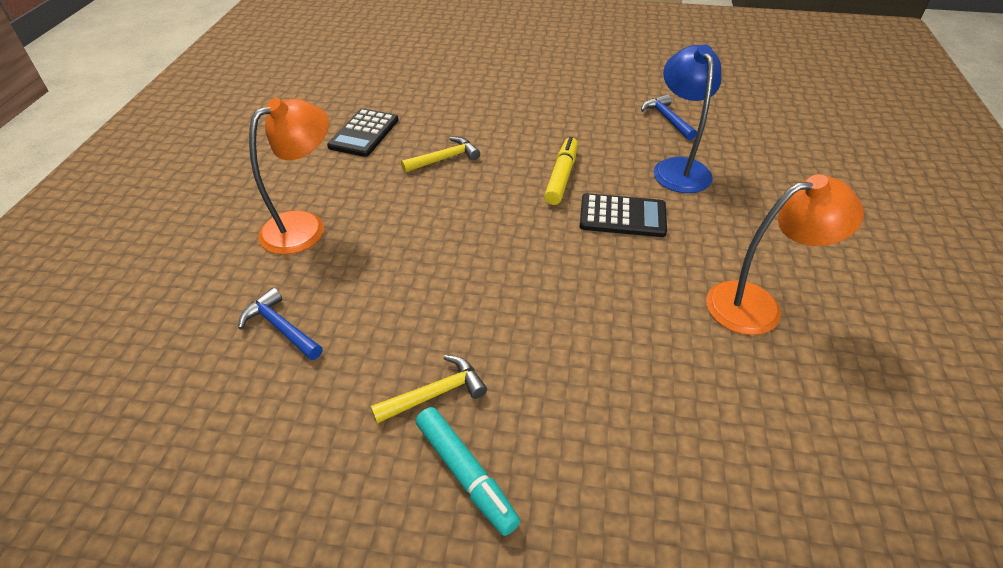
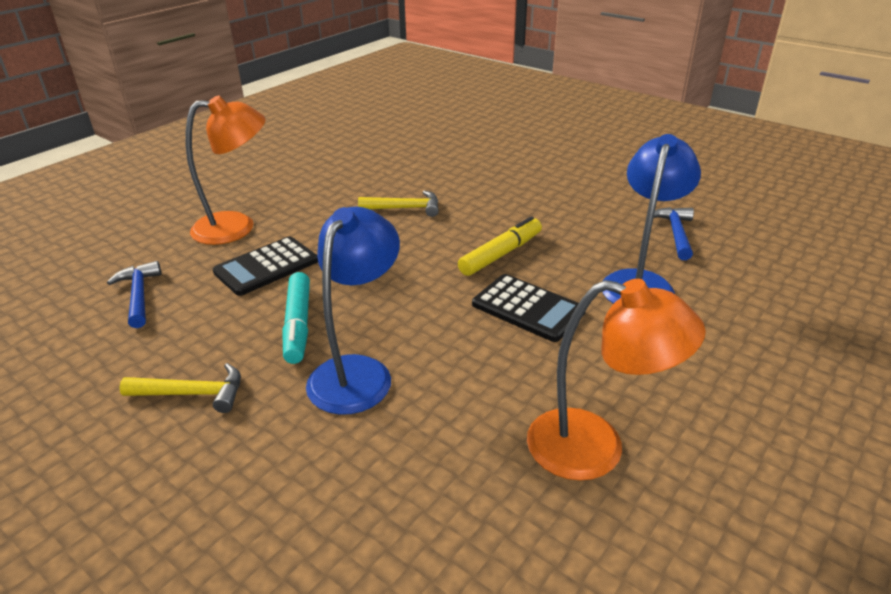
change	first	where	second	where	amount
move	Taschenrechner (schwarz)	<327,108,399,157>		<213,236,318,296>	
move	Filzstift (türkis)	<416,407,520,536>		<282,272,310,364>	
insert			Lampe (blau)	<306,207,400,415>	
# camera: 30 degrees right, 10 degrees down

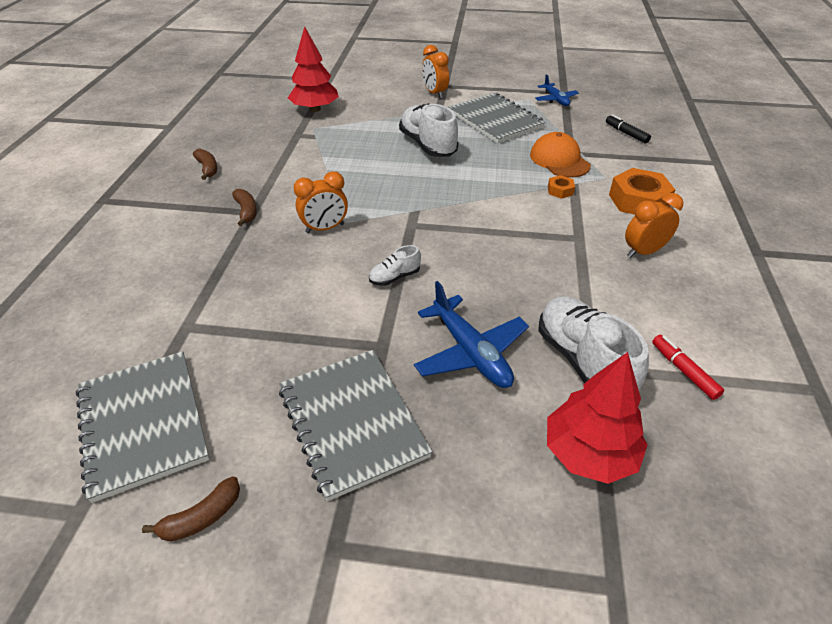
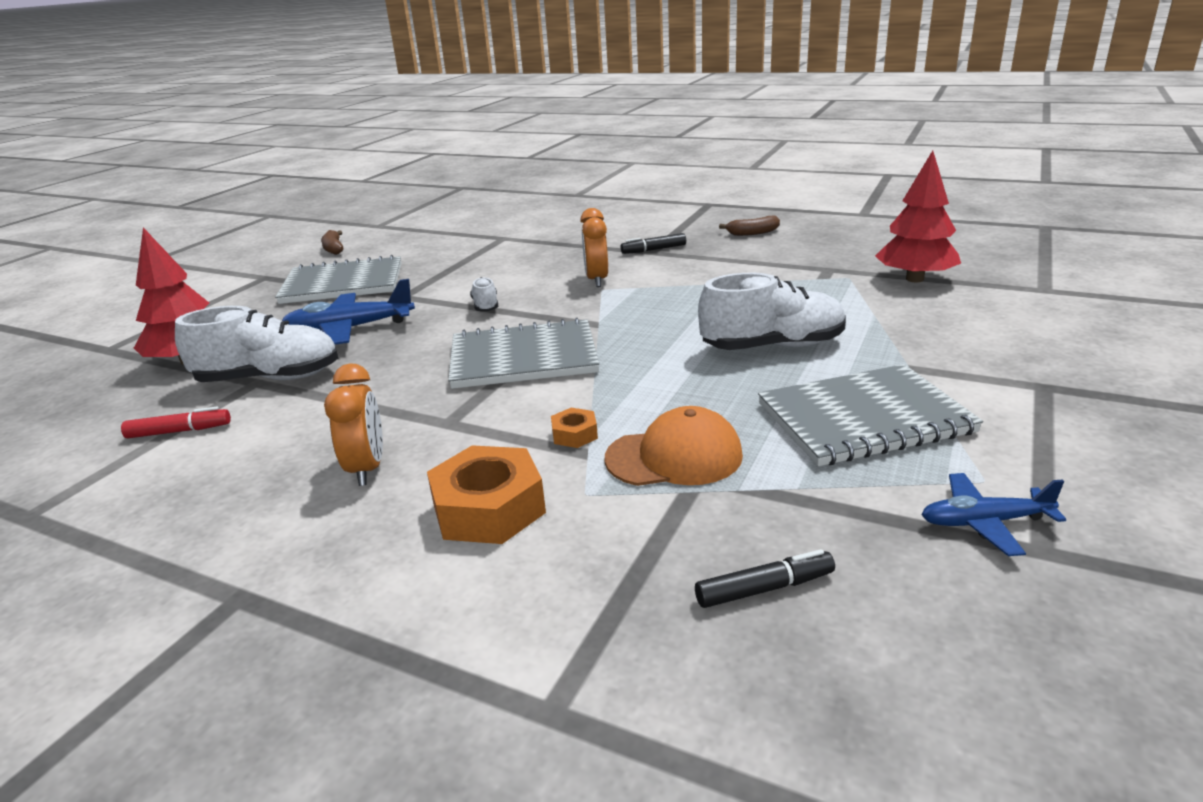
change	first	where	second	where	amount
move	Notizbuch (grau)	<76,351,209,503>		<448,318,599,389>	
replace	Banane (braun)	<232,189,257,226>	Filzstift (schwarz)	<621,233,686,254>	
delete	Wecker (orange)	<422,45,449,99>			
# camera: 110 degrees right, 15 degrees down

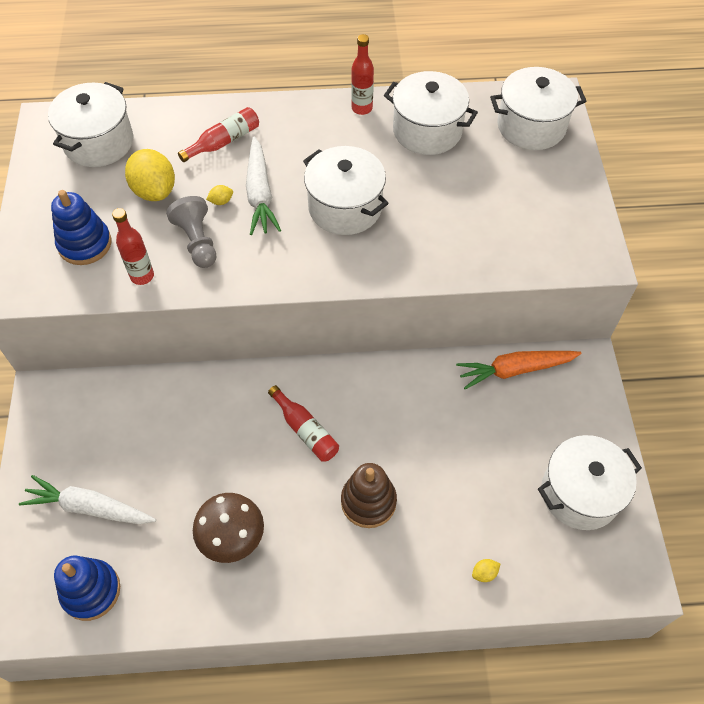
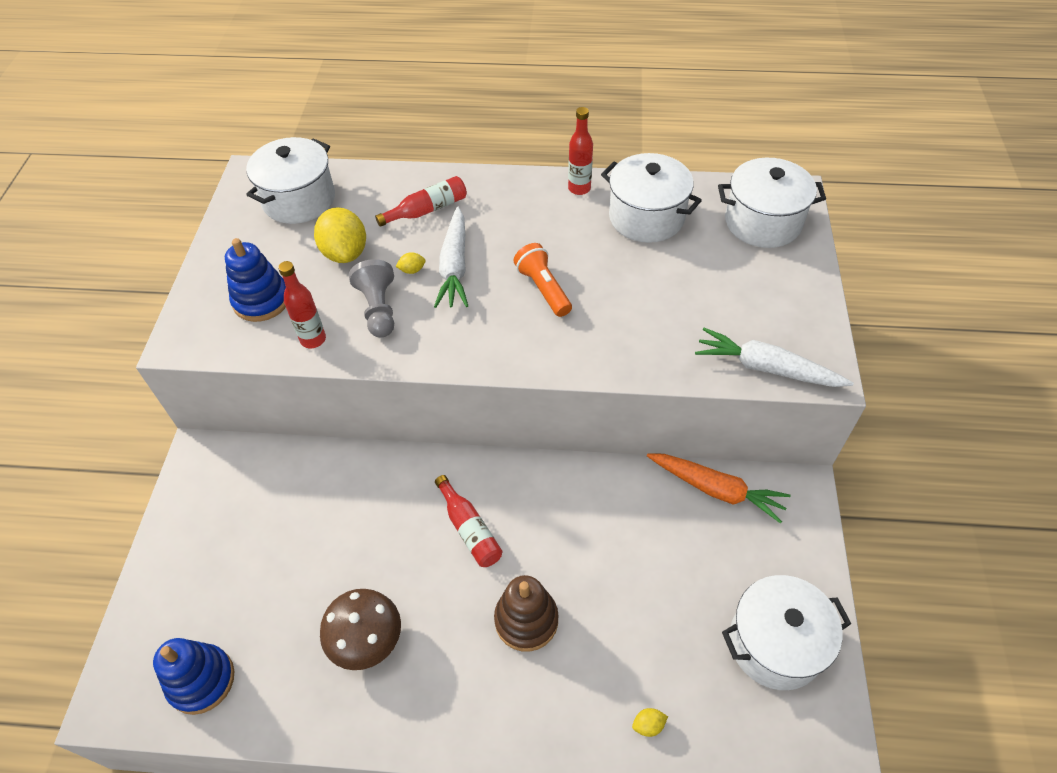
change	first	where	second	where	amount
replace	Kochtopf (weiß)	<303,146,389,235>	Taschenlampe (orange)	<513,243,572,317>	
rotate	Karotte (orange)	<456,351,582,390>		<647,454,791,524>	150 degrees counterclockwise
move	Karotte (weiß)	<19,475,156,524>		<695,328,854,387>	
# camera: 10 degrees right, 5 degrees down

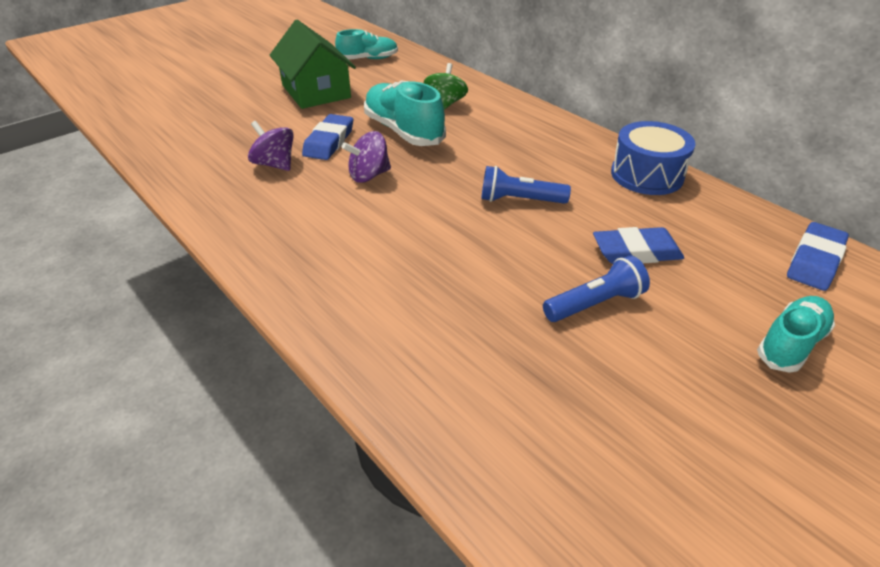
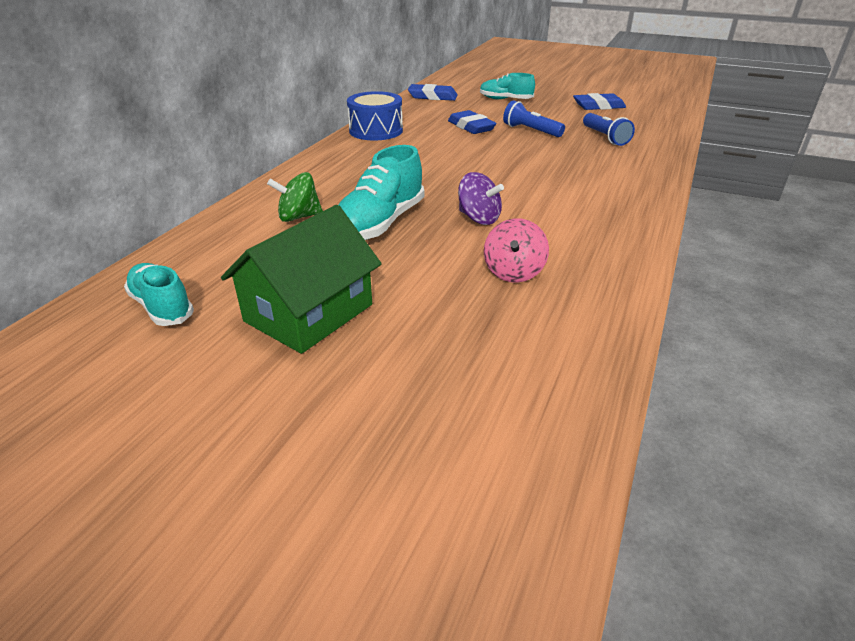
change	first	where	second	where	amount
recolor	Kreisel (lila)	<248,121,294,171>	Kreisel (rosa)	<484,218,549,283>	
move	Radiergummi (blau)	<302,114,353,160>		<573,93,626,110>	
move	Taschenlampe (blau)	<481,166,571,204>		<583,113,635,146>	
# camera: 115 degrees left, 5 degrees down

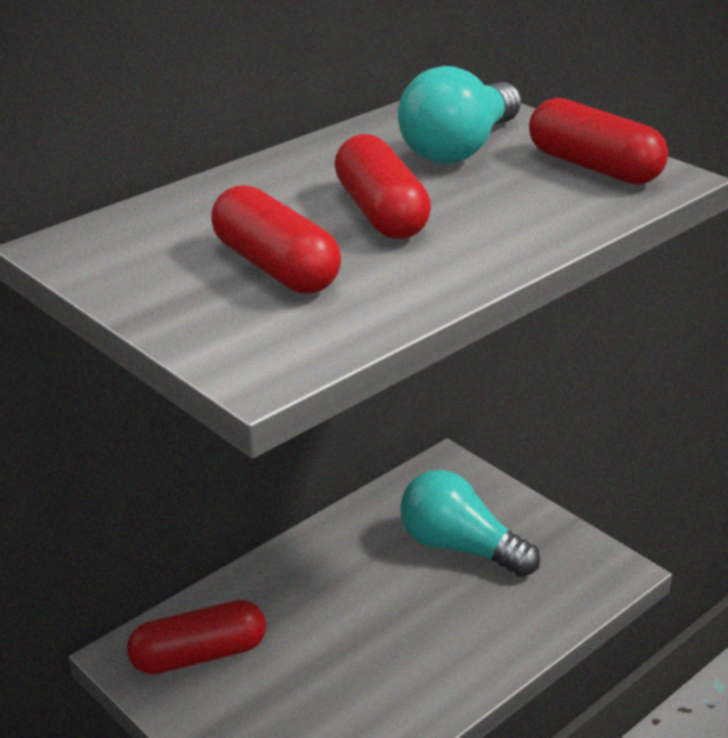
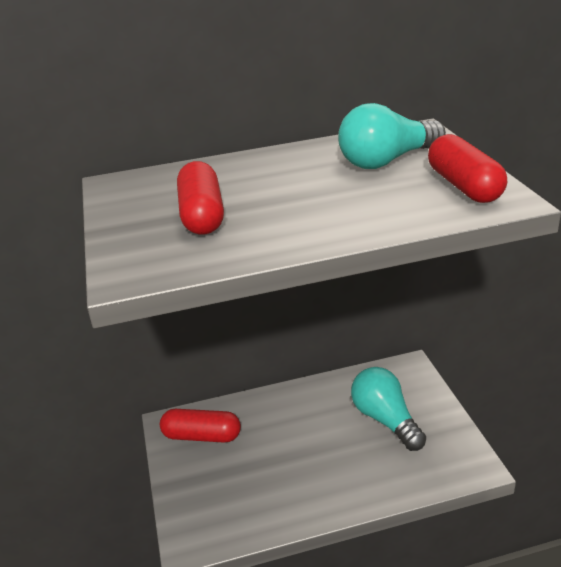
change	first	where	second	where	amount
delete	Kapsel (rot)	<335,134,431,239>			
# camera: 30 degrees right, 0 degrees up

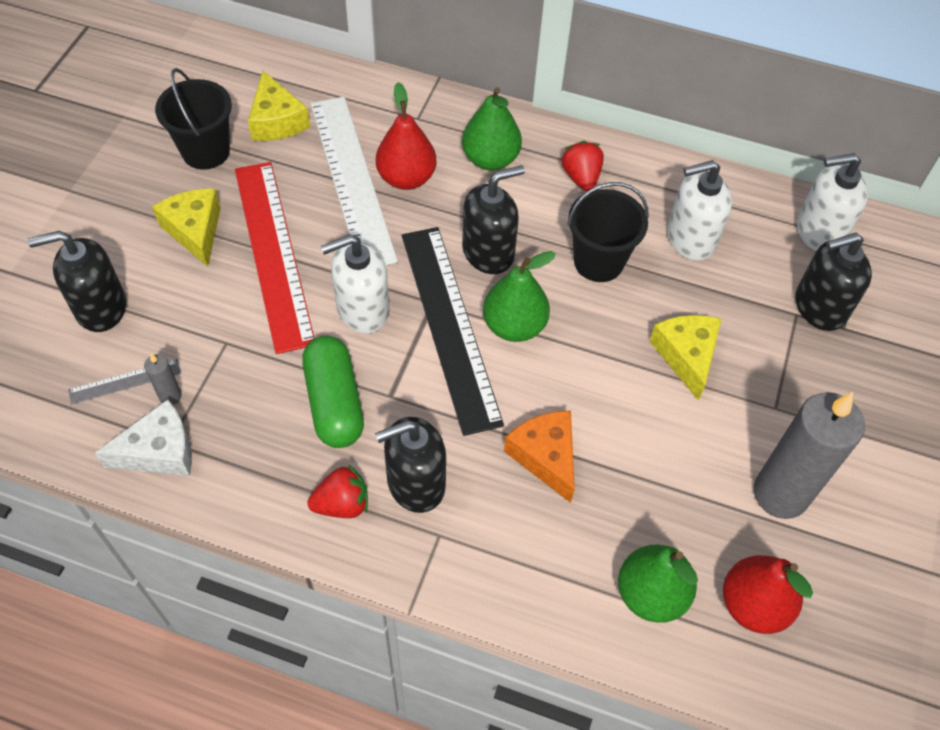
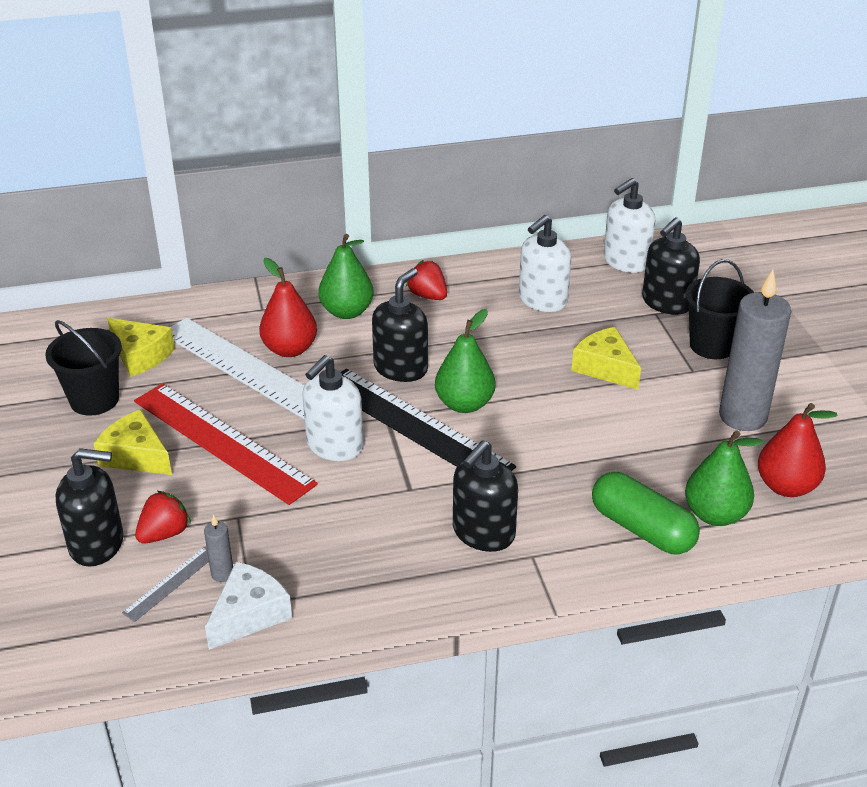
change	first	where	second	where	amount
rotate	Seifenspender (schwarz)	<28,231,126,332>		<56,448,124,567>	135 degrees counterclockwise
move	Erdbeere (rot)	<307,464,368,518>		<135,491,191,544>	
move	Kapsel (grün)	<302,336,364,448>		<592,472,700,555>	
move	Eimer (schwarz)	<567,182,649,282>		<685,259,754,359>	
delete	Käse (orange)	<504,411,575,503>			
# camera: 30 degrees left, 20 degrees down

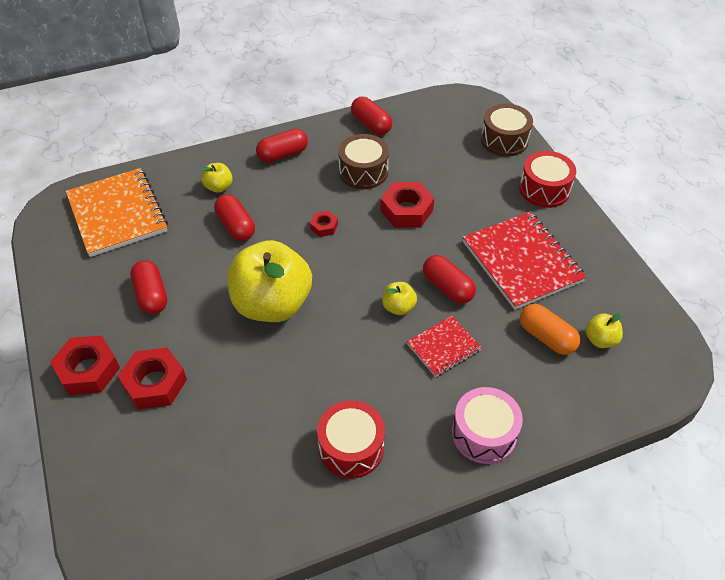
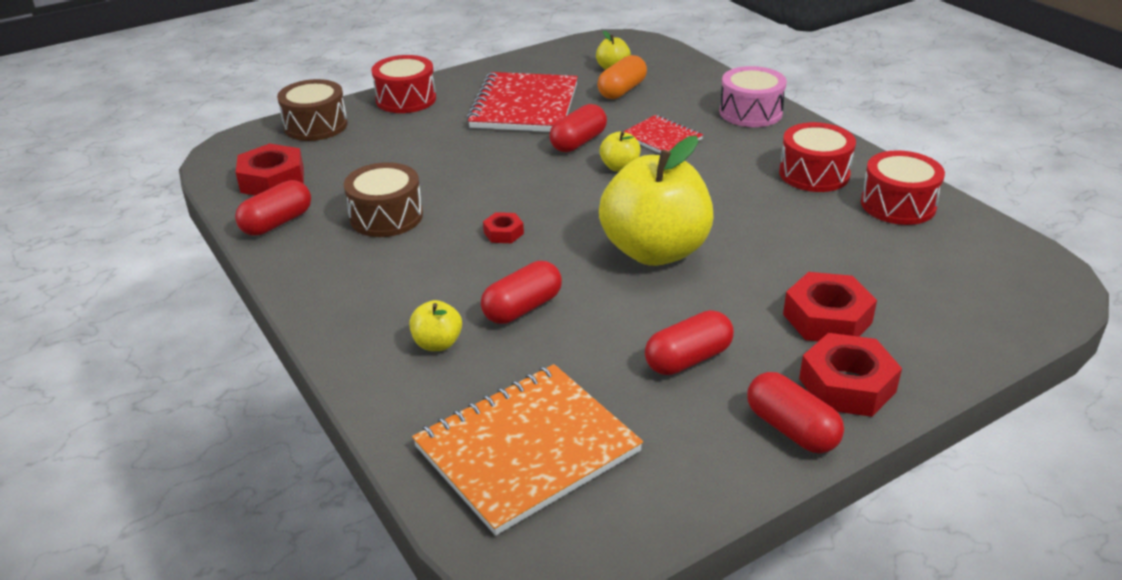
change	first	where	second	where	amount
move	Sechskantmutter (rot)	<380,182,434,227>		<236,143,304,195>	
rotate	Notizbuch (rot)	<463,212,586,310>		<467,72,578,132>	45 degrees counterclockwise
move	Kapsel (rot)	<256,129,308,163>		<747,372,844,453>	
insert			Trommel (rot)	<861,150,945,225>	
# camera: 100 degrees left, 15 degrees down

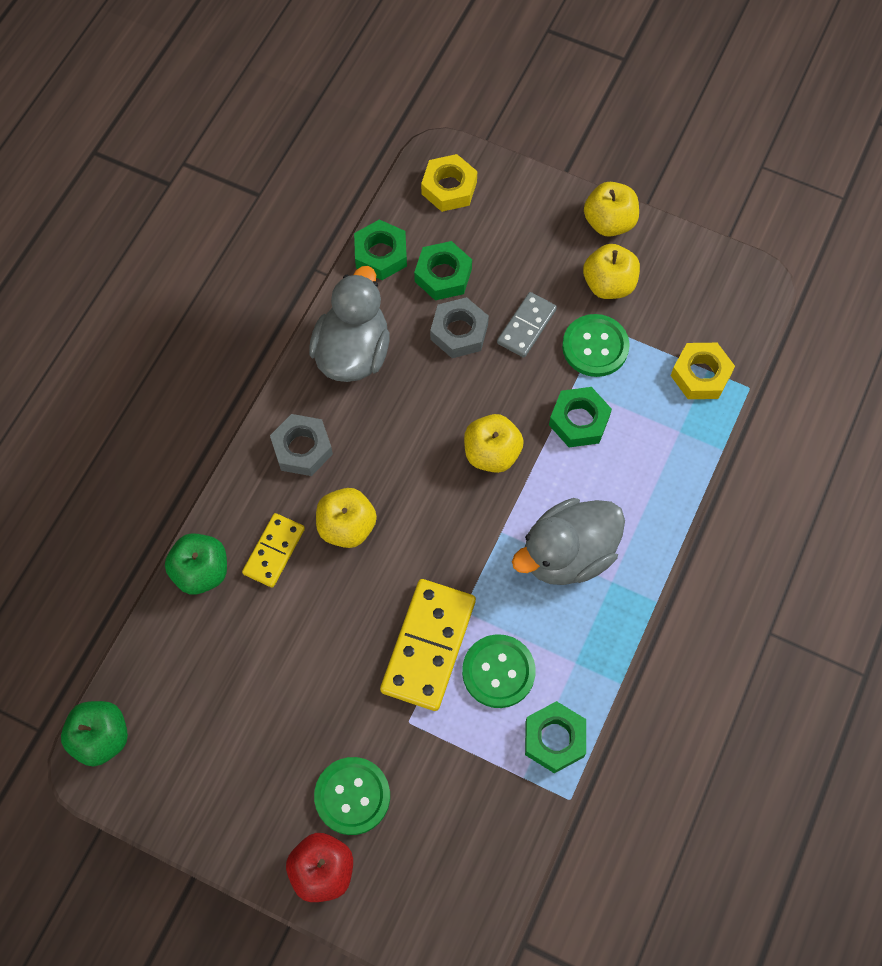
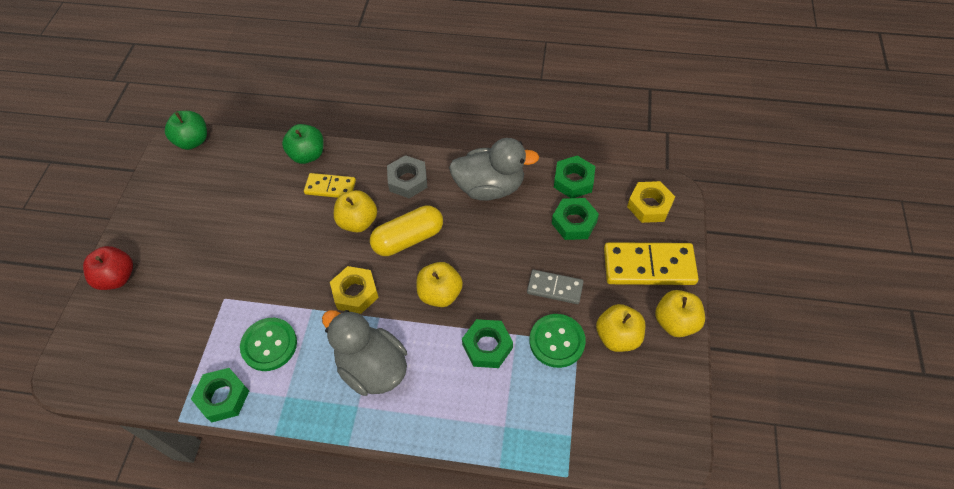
change	first	where	second	where	amount
move	Sechskantmutter (gelb)	<671,343,735,399>		<330,266,379,314>	
insert			Kapsel (gelb)	<370,205,443,256>	
move	Dominostein (gelb)	<380,579,476,711>		<604,242,698,285>	
delete	Knopf (grün)	<314,757,390,835>			
delete	Sechskantmutter (grau)	<430,297,489,358>			
# camera: 75 degrees right, 10 degrees down

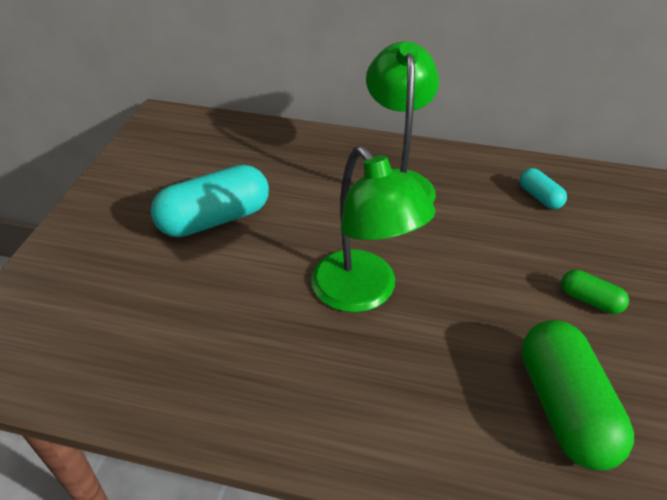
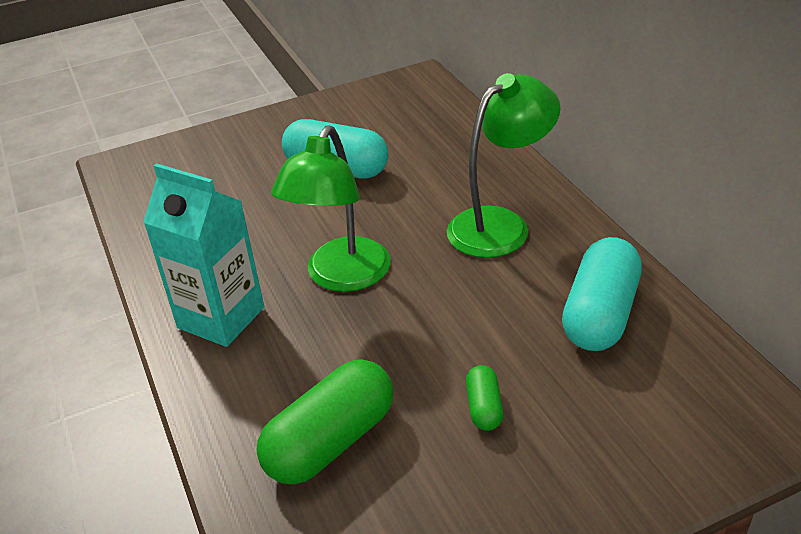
change	first	where	second	where	amount
insert			Getränkekarton (türkis)	<143,163,264,347>	
resize	Kapsel (türkis)	<519,168,567,209>		<562,237,642,351>	x2.05
# camera: 55 degrees right, 5 degrees down

